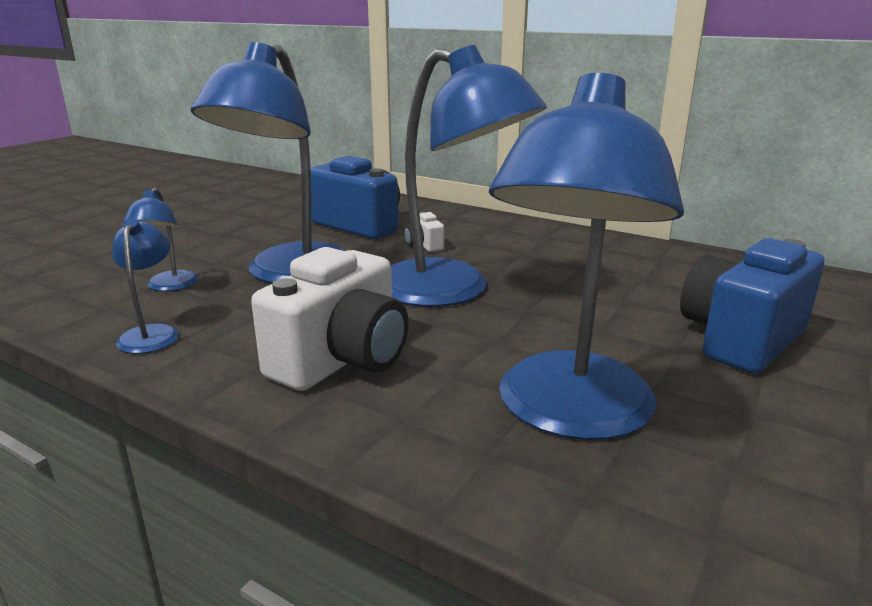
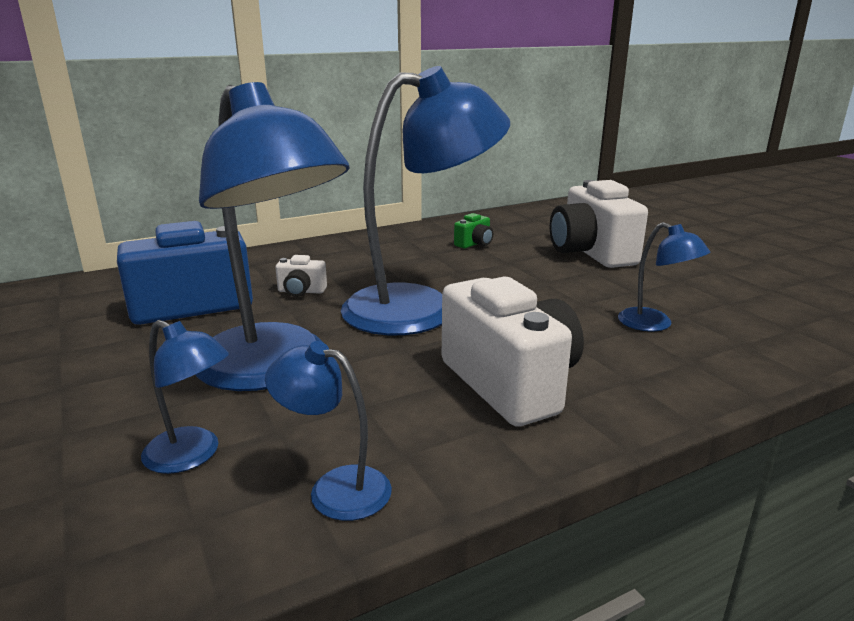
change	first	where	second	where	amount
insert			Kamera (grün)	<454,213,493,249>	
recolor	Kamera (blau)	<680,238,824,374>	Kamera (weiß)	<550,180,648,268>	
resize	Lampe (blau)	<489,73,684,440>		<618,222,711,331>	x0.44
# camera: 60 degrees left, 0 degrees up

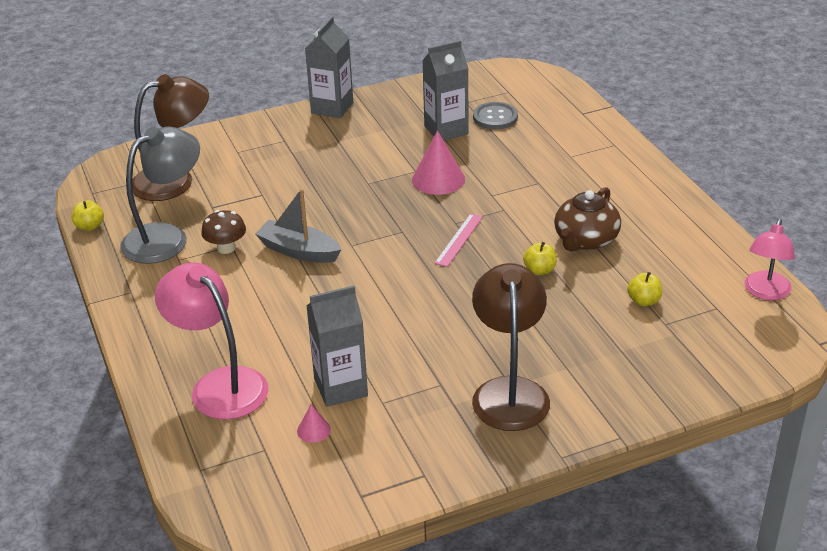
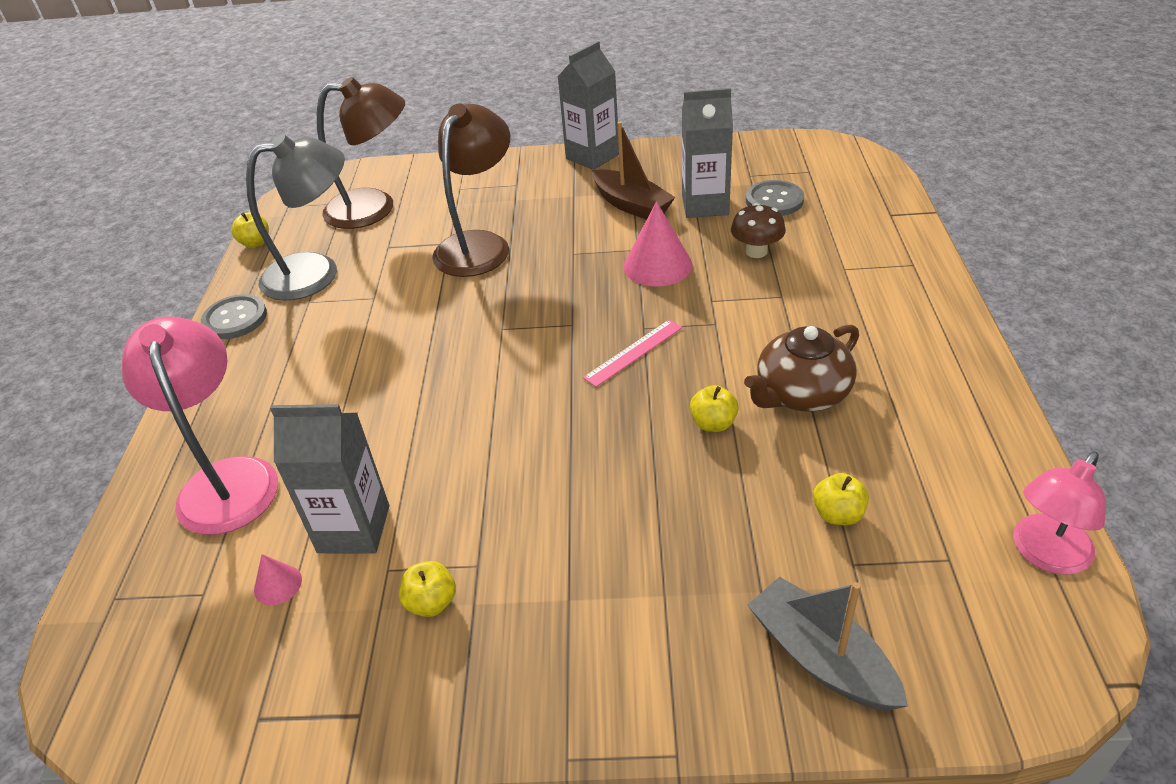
change	first	where	second	where	amount
insert			Knopf (grau)	<201,294,267,339>	
insert			Apfel (gelb)	<399,561,456,617>	
move	Lampe (braun)	<472,263,550,431>		<432,103,510,277>	
insert			Boot (braun)	<592,121,675,220>	
move	Pilz (braun)	<201,210,246,254>		<731,203,786,258>	
move	Boot (grau)	<255,188,342,263>		<748,577,908,711>	
# camera: 25 degrees right, 5 degrees up

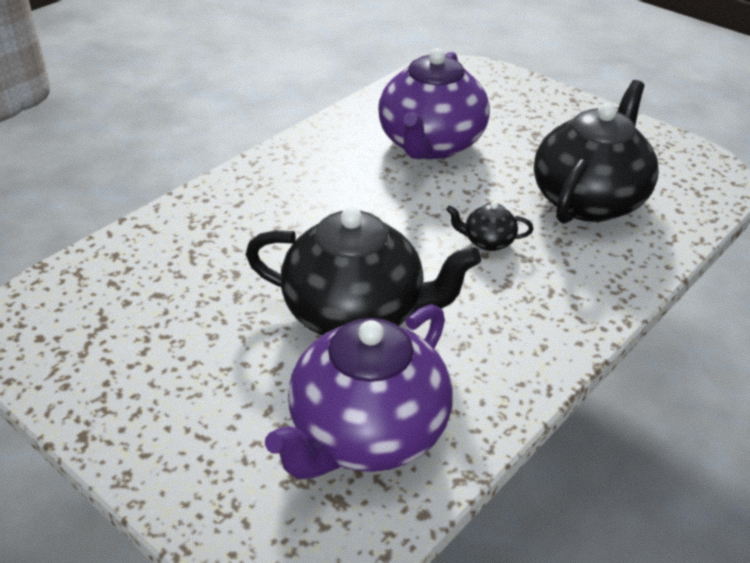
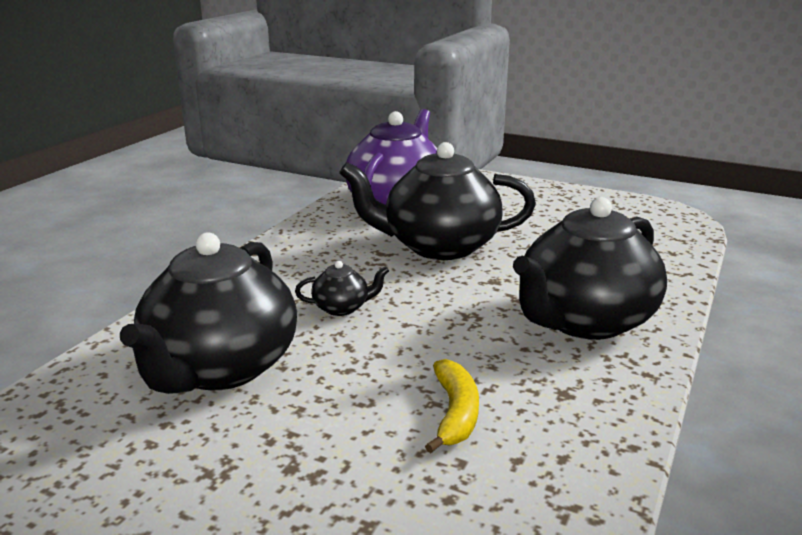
change	first	where	second	where	amount
replace	Teekanne (lila)	<378,48,490,159>	Banane (gelb)	<425,359,479,453>	
insert			Teekanne (schwarz)	<513,197,667,340>	
# camera: 165 degrees right, 15 degrees down

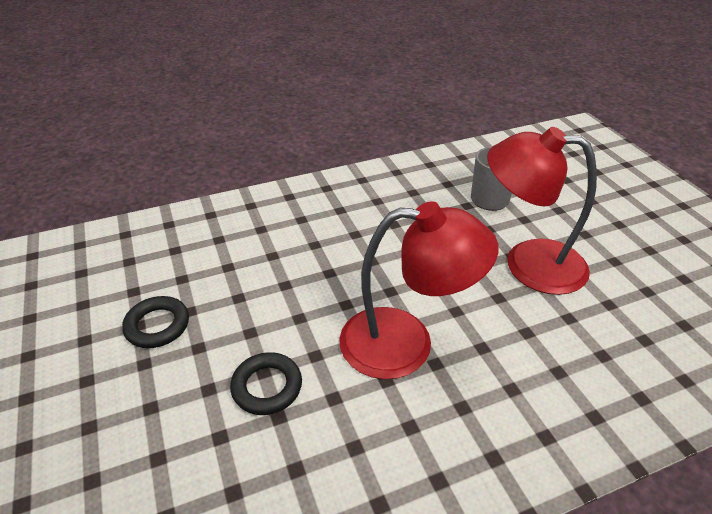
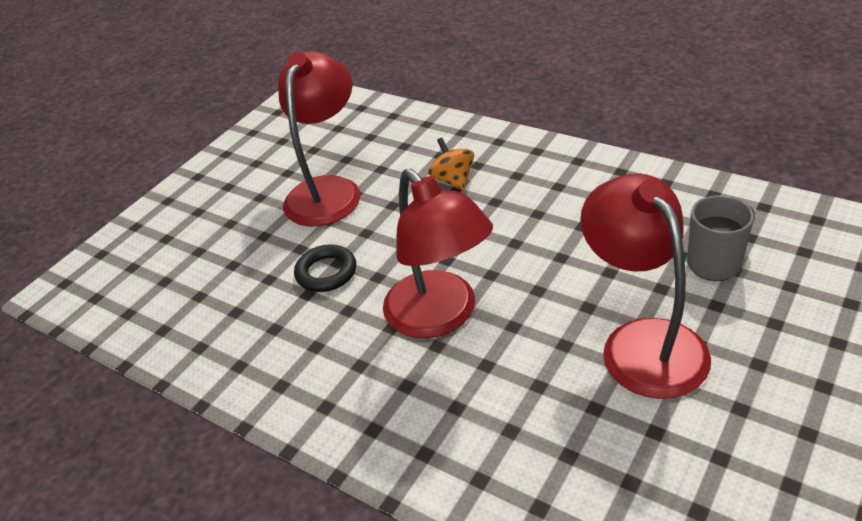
change	first	where	second	where	amount
replace	Ring (schwarz)	<122,296,189,348>	Lampe (rot)	<278,51,361,226>	
insert			Kreisel (orange)	<428,138,474,191>	
# camera: 60 degrees right, 0 degrees up

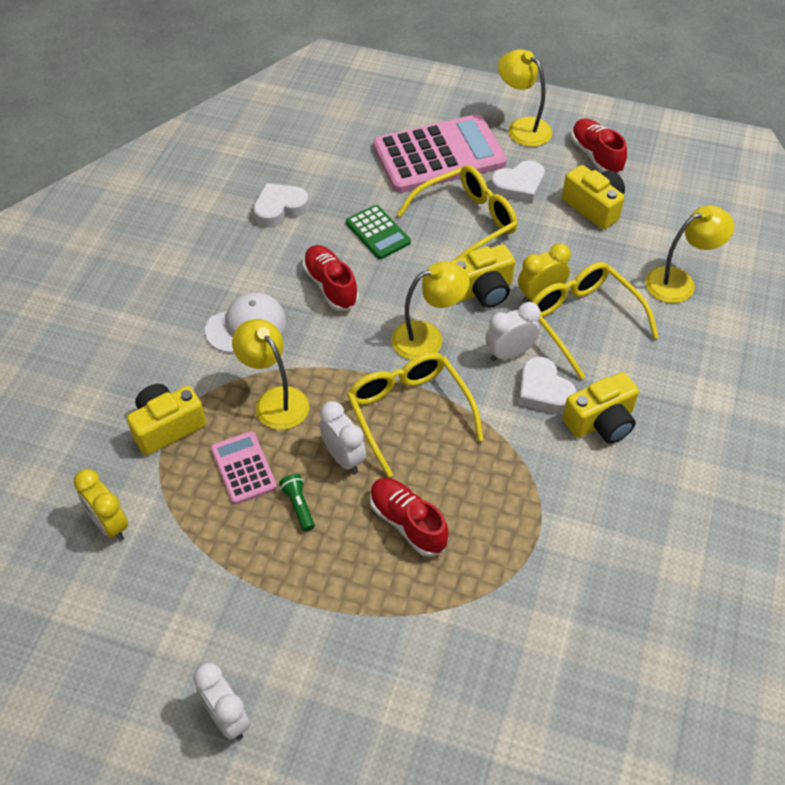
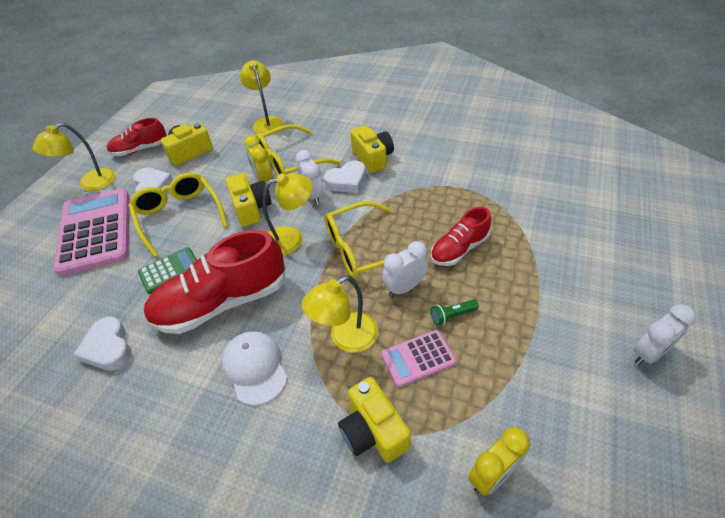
change	first	where	second	where	amount
resize	Schuh (rot)	<302,245,359,311>		<144,230,286,334>	x1.77
rotate	Lampe (gelb)	<392,261,469,360>		<262,173,313,255>	90 degrees clockwise
# camera: 85 degrees left, 5 degrees down

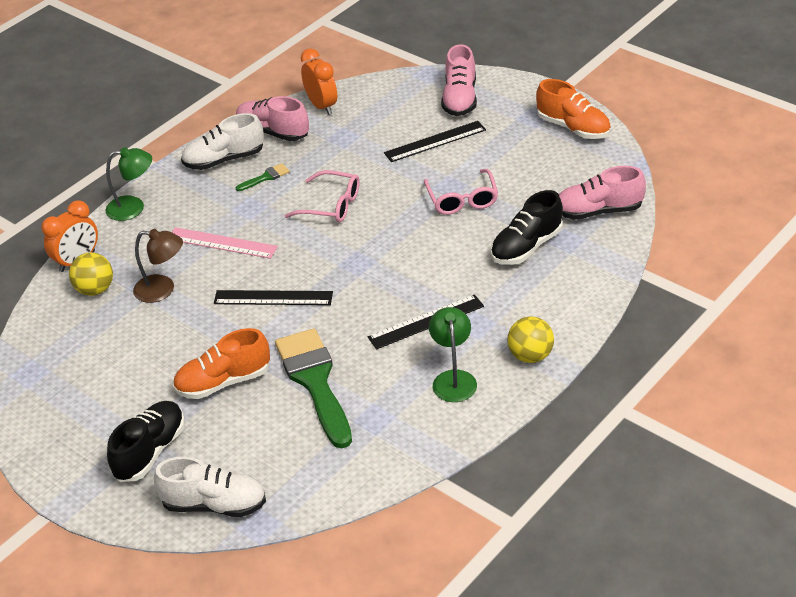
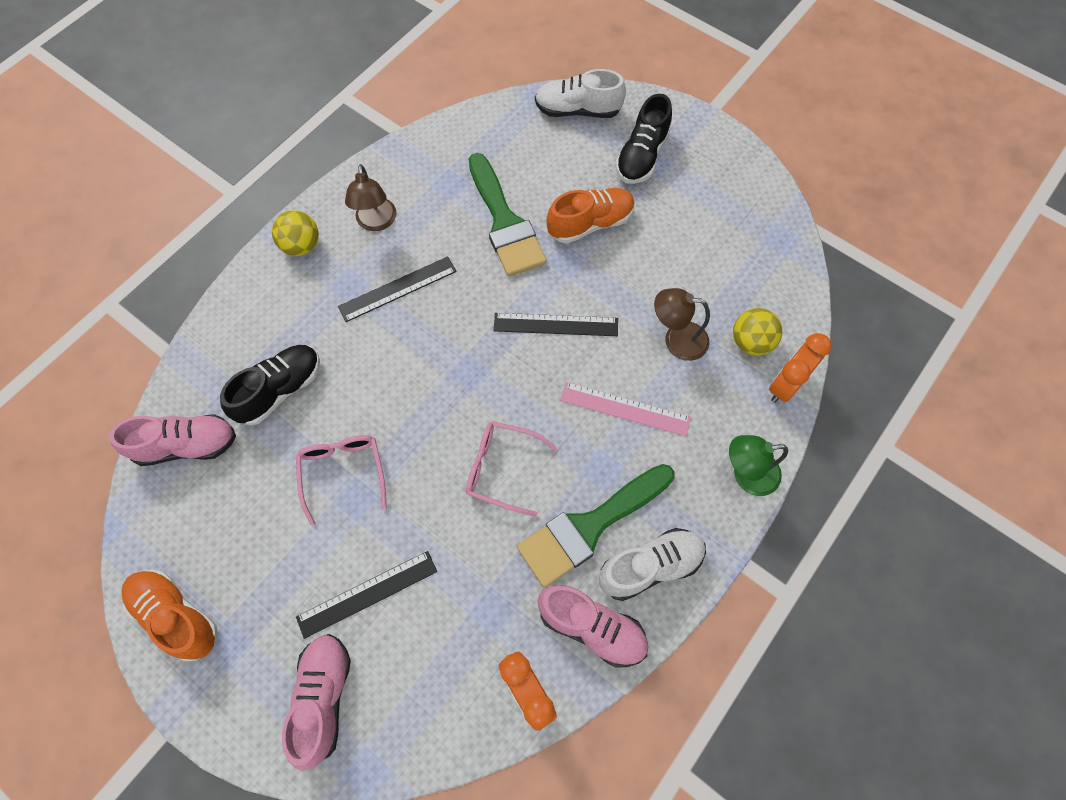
change	first	where	second	where	amount
recolor	Lampe (grün)	<429,307,477,402>	Lampe (braun)	<345,164,396,231>	
resize	Pinsel (grün)	<236,163,290,191>		<517,464,675,587>	x2.41
# camera: 175 degrees right, 25 degrees up

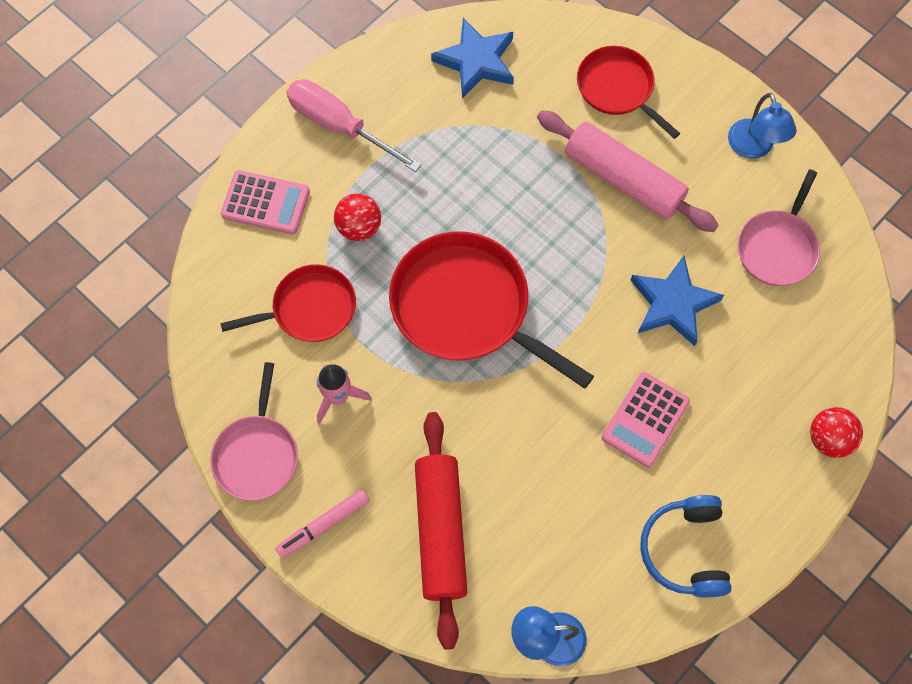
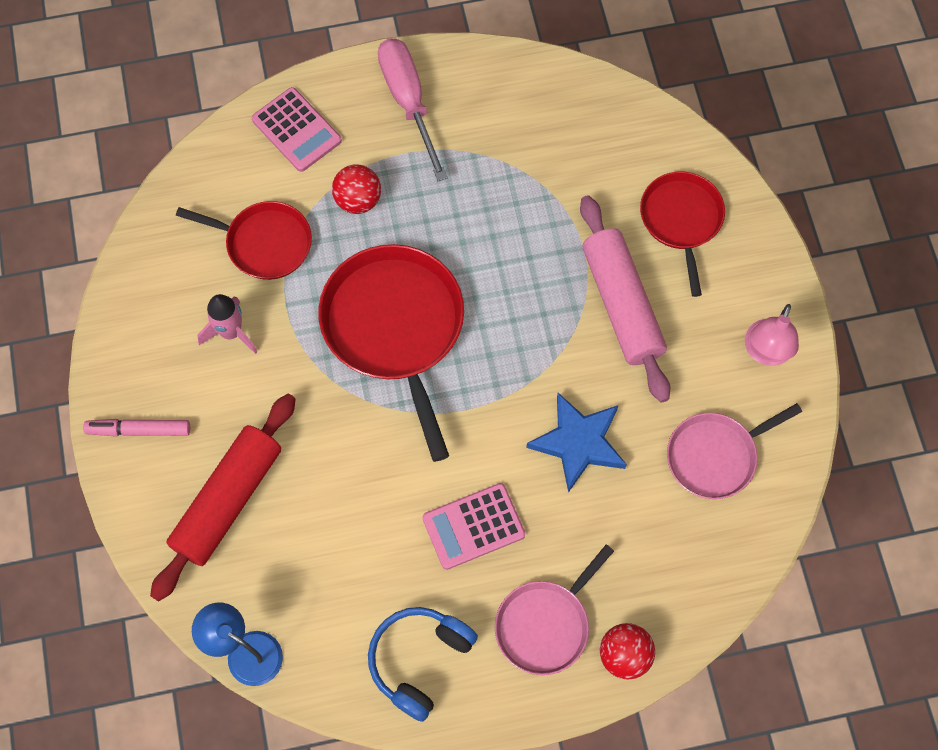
change	first	where	second	where	amount
move	Pfanne (rosa)	<210,362,298,501>		<495,544,614,675>	
recolor	Lampe (blau)	<728,93,797,159>	Lampe (rosa)	<745,304,799,366>	
delete	Stern (blau)	<431,18,514,98>			
# camera: 35 degrees right, 0 degrees up

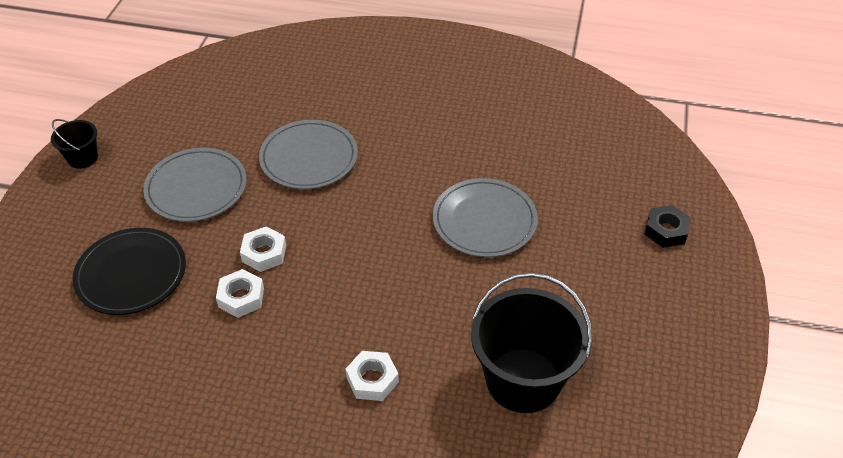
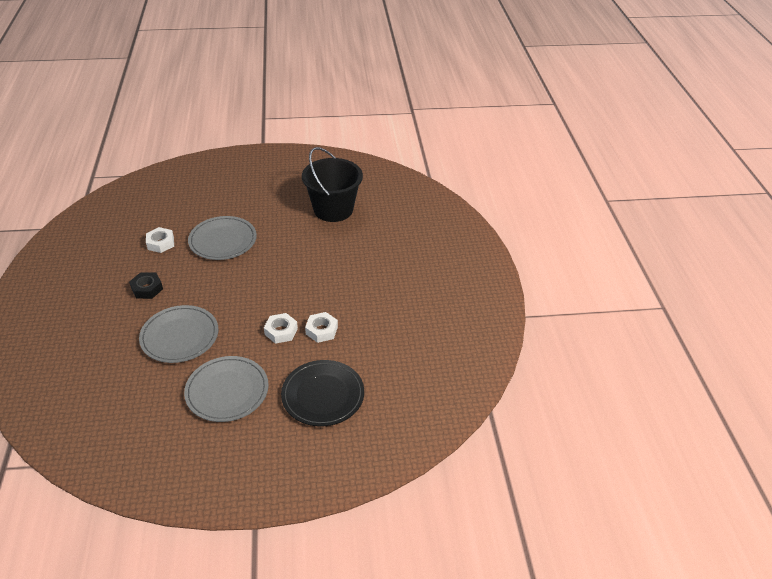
change	first	where	second	where	amount
move	Sechskantmutter (schwarz)	<644,205,691,248>		<129,272,163,299>	
move	Sechskantmutter (weiß)	<346,351,399,401>		<146,227,174,253>	
delete	Eimer (schwarz)	<51,119,98,169>			
# camera: 110 degrees left, 5 degrees down

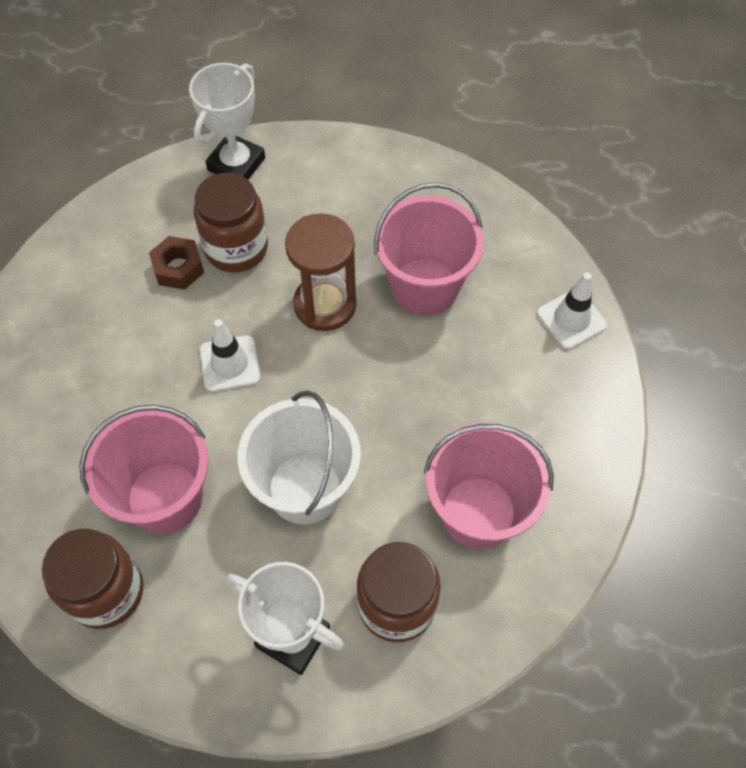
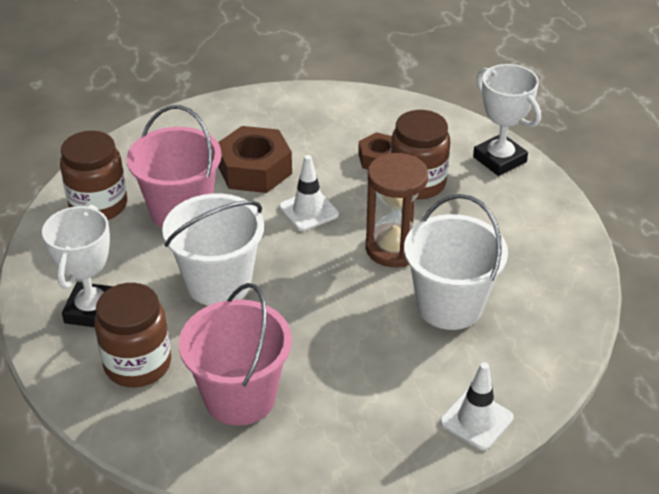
change	first	where	second	where	amount
insert			Sechskantmutter (braun)	<218,126,292,193>	
recolor	Eimer (rosa)	<374,183,484,316>	Eimer (weiß)	<404,194,508,330>	
rotate	Pokal (weiß)	<189,63,265,180>		<473,64,541,176>	45 degrees clockwise
# camera: 70 degrees right, 20 degrees down

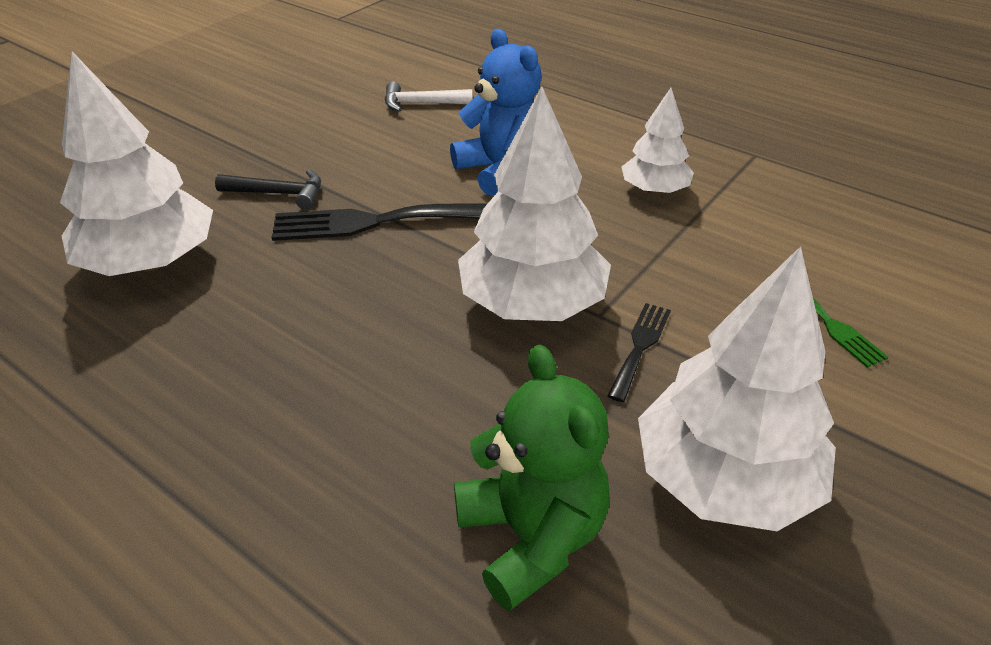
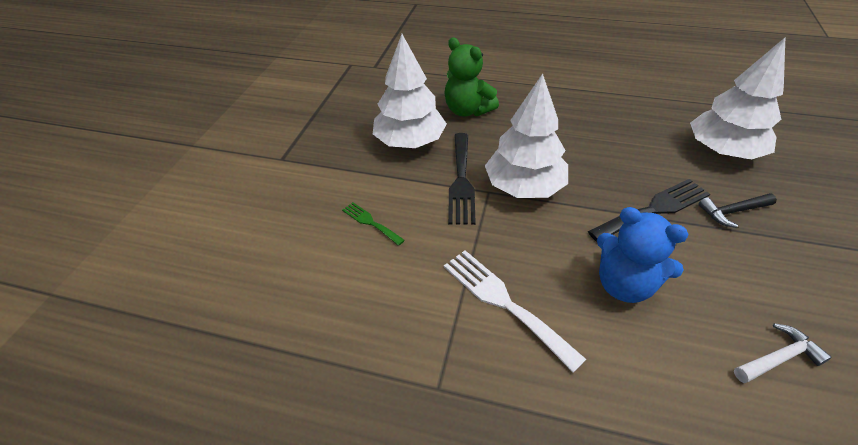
change	first	where	second	where	amount
replace	Baum (weiß)	<621,88,694,195>	Gabel (weiß)	<444,250,587,373>	
resize	Gabel (schwarz)	<608,303,671,402>		<448,133,476,225>	x1.82
# camera: 160 degrees right, 5 degrees up

